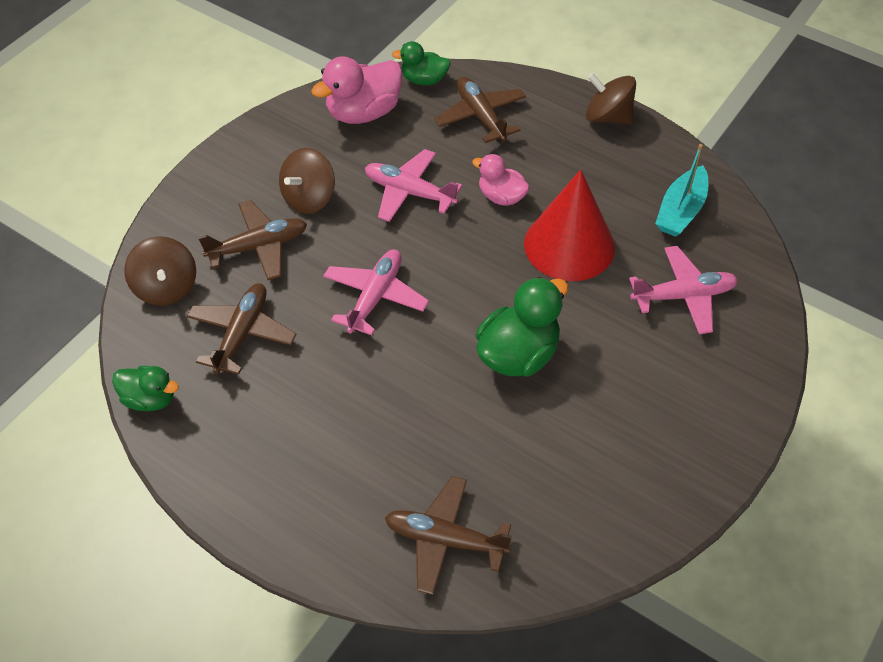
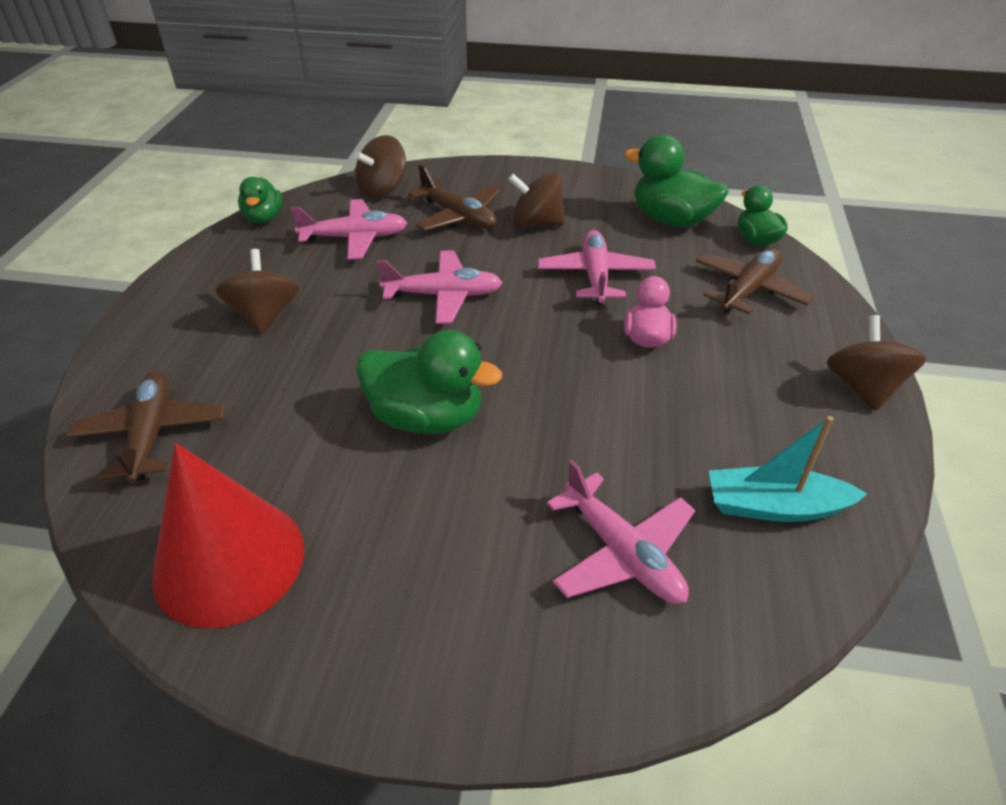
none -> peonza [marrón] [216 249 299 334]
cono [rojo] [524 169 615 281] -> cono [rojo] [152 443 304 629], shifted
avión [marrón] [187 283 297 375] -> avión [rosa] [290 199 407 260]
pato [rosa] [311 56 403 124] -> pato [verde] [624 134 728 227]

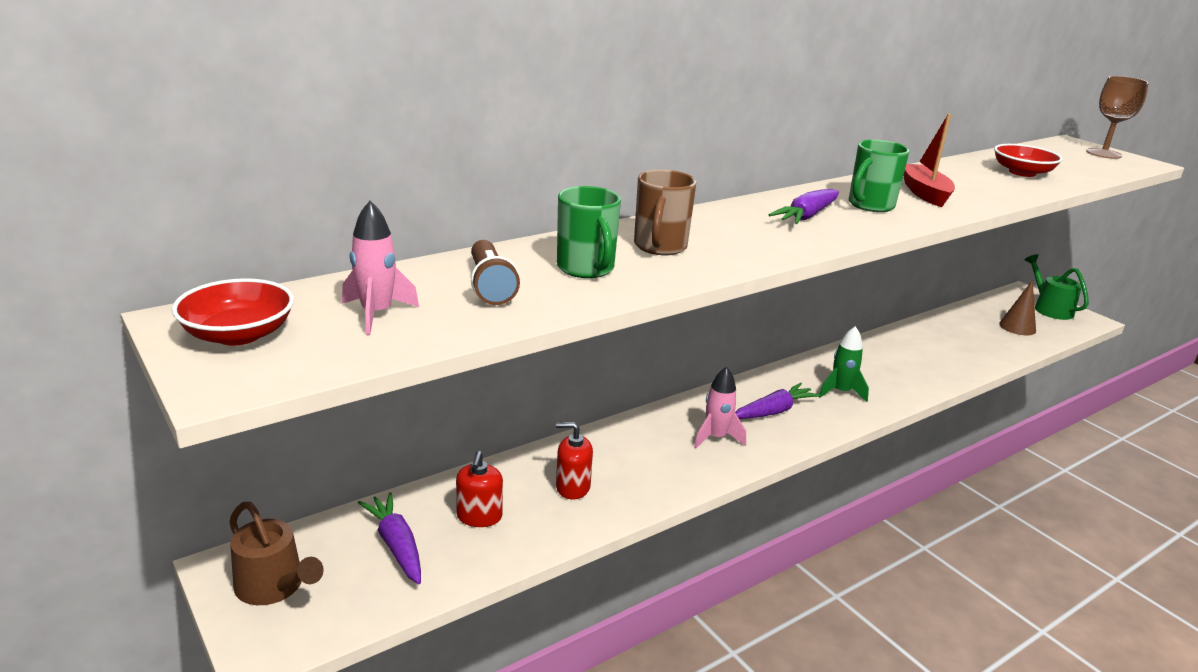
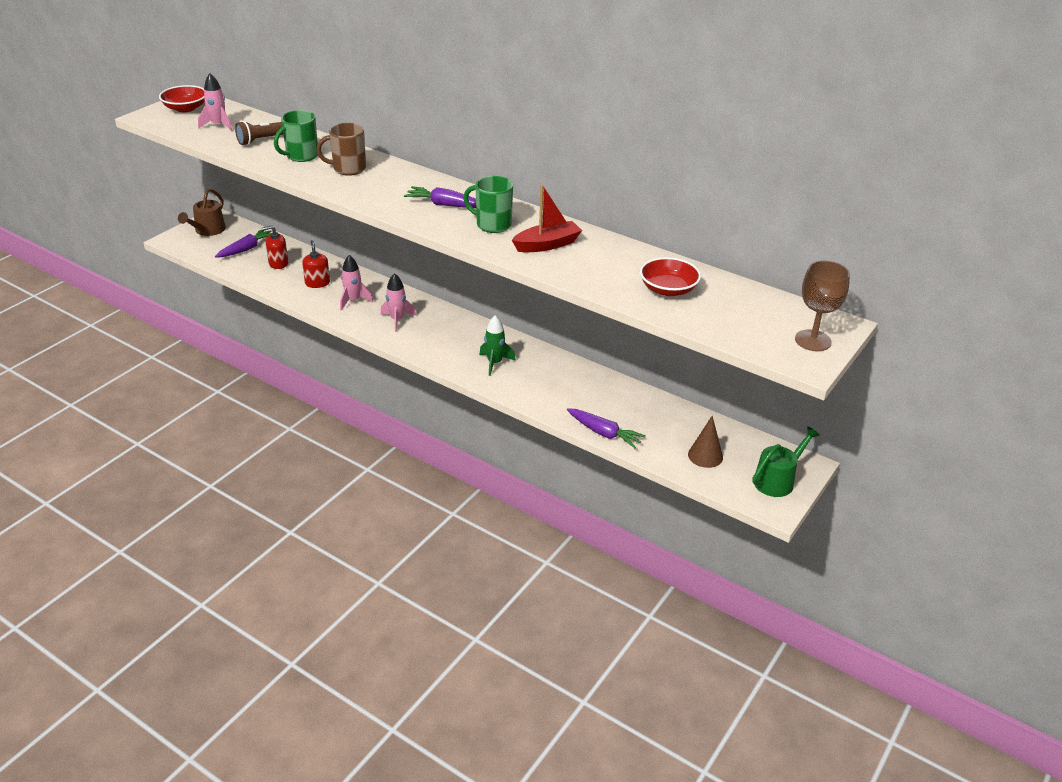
none -> cohete [rosa] [340 255 373 311]
zanahoria [morado] [735 383 820 419] -> zanahoria [morado] [567 408 646 448], shifted

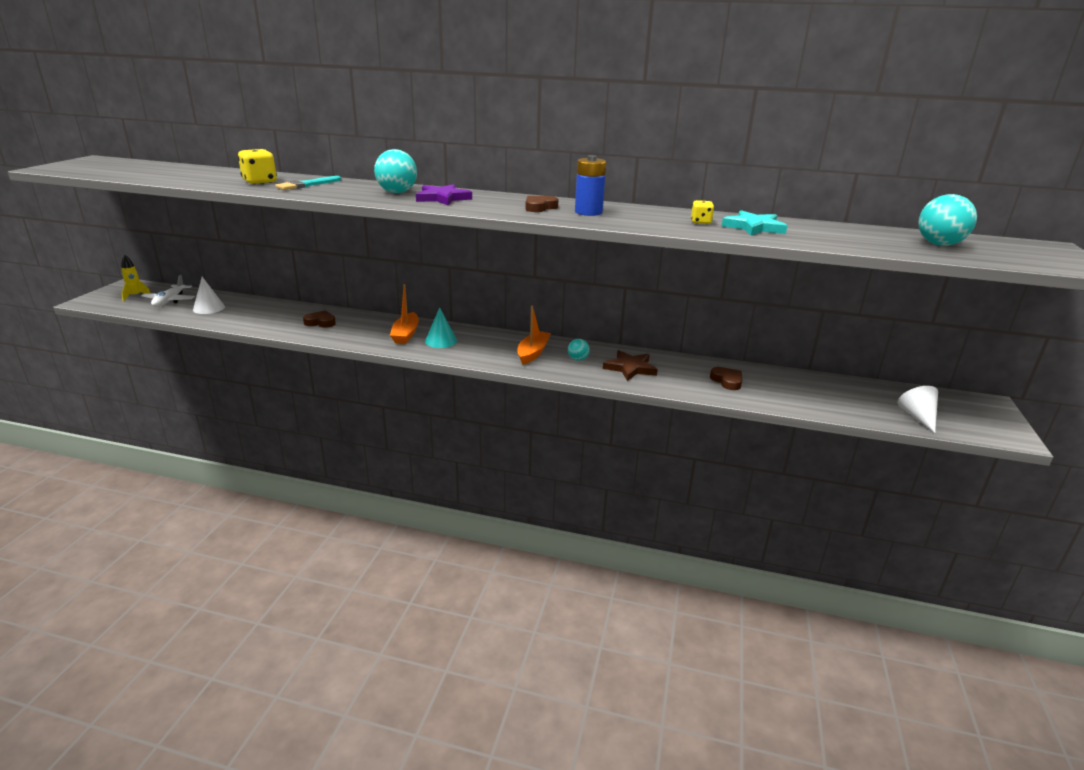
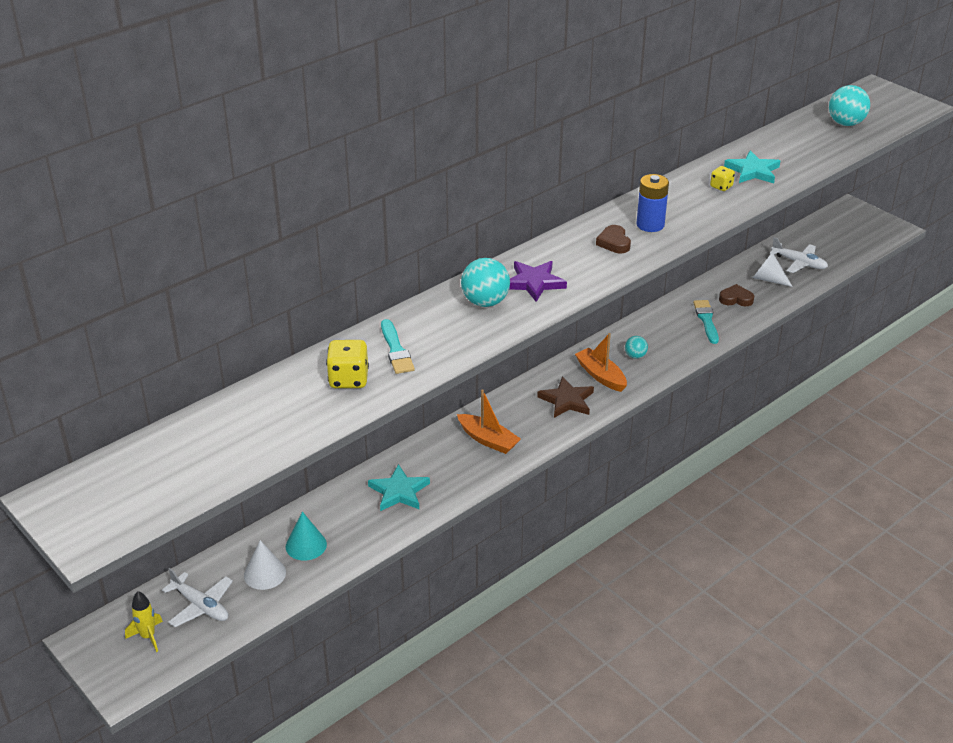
none -> pincel [turquesa] [693 300 719 344]
none -> avión [blanco] [769 237 828 273]
cono [turquesa] [425 307 457 348] -> cono [turquesa] [286 512 327 560], shifted
estrella [marrón] [603 350 658 381] -> estrella [marrón] [537 377 594 418], shifted
cono [blanco] [898 386 938 433] -> cono [blanco] [753 252 793 287], shifted
corazón [marrón] [303 310 336 327] -> estrella [turquesa] [368 464 430 511]

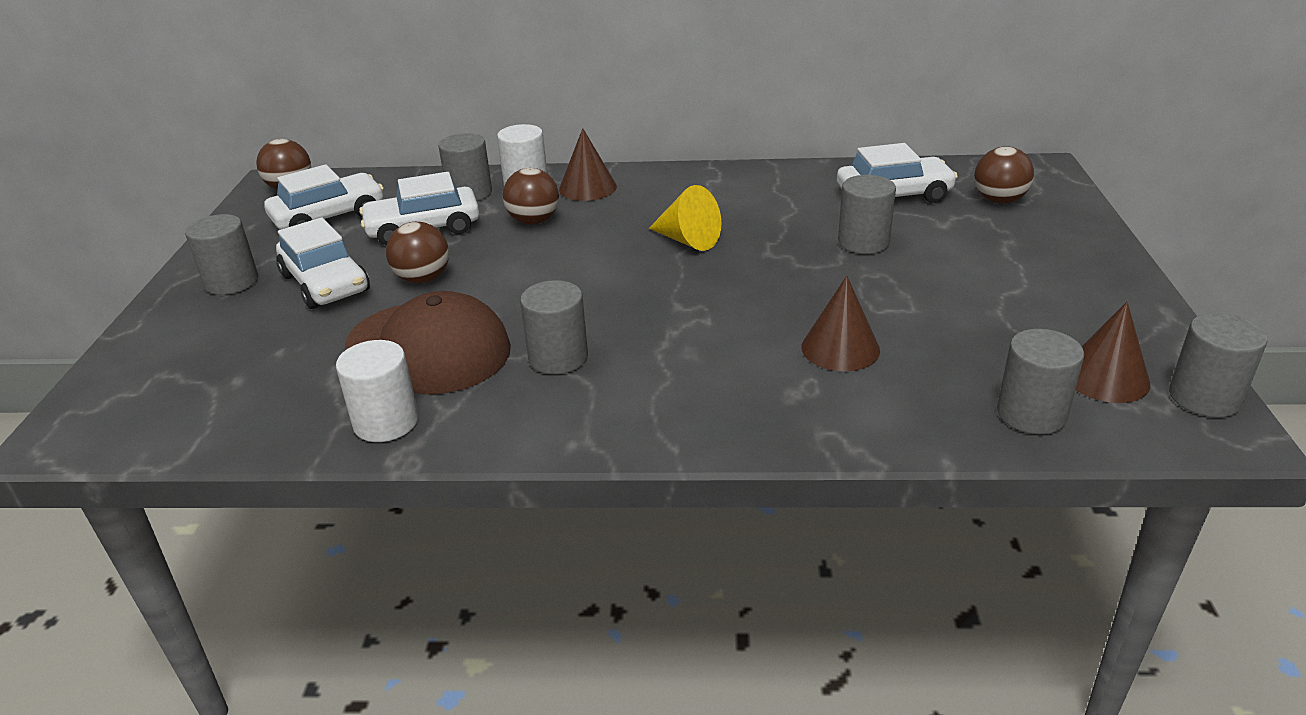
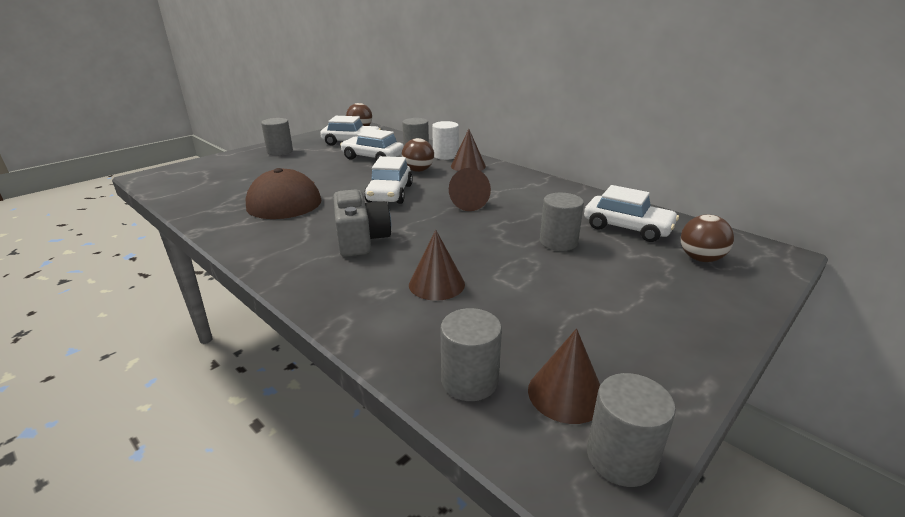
cilindro [blanco] [336 340 418 442] -> none
pelota [marrón] [386 222 449 283] -> none
cilindro [gris] [520 280 588 374] -> none
none -> cámara [gris] [333 189 391 257]
coche [blanco] [276 217 370 309] -> coche [blanco] [364 156 413 204], shifted
cono [amarillo] [649 185 721 251] -> cono [marrón] [449 168 491 211]

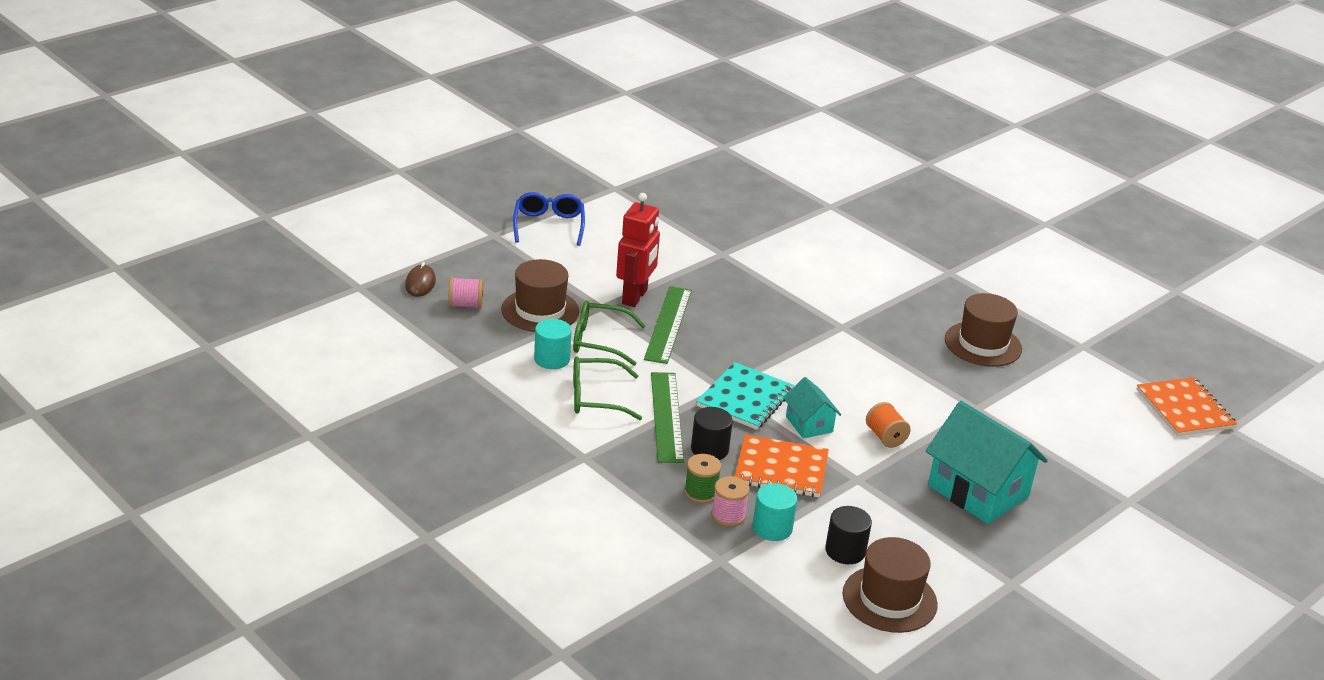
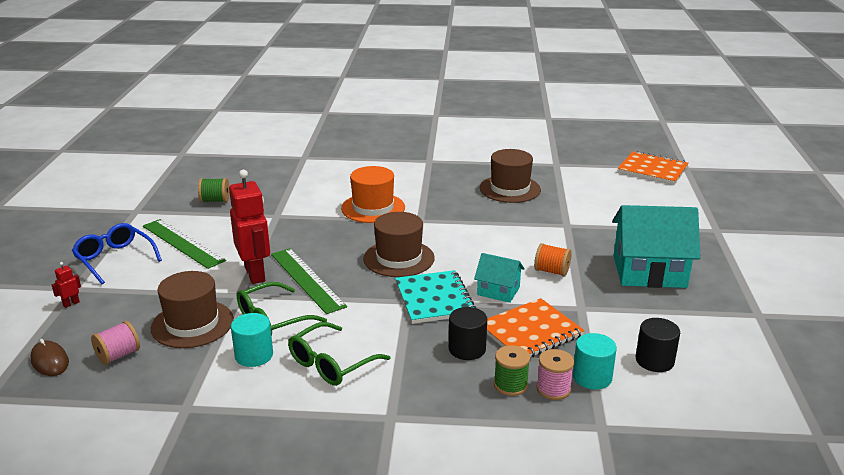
none -> robot [rojo] [52 262 81 308]
none -> carrete [verde] [198 178 230 202]
none -> sombrero [naranja] [341 166 405 223]
regla [verde] [651 372 684 463] -> regla [verde] [143 219 226 269], shifted
sombrero [marrón] [843 537 938 633] -> sombrero [marrón] [363 212 435 277], shifted

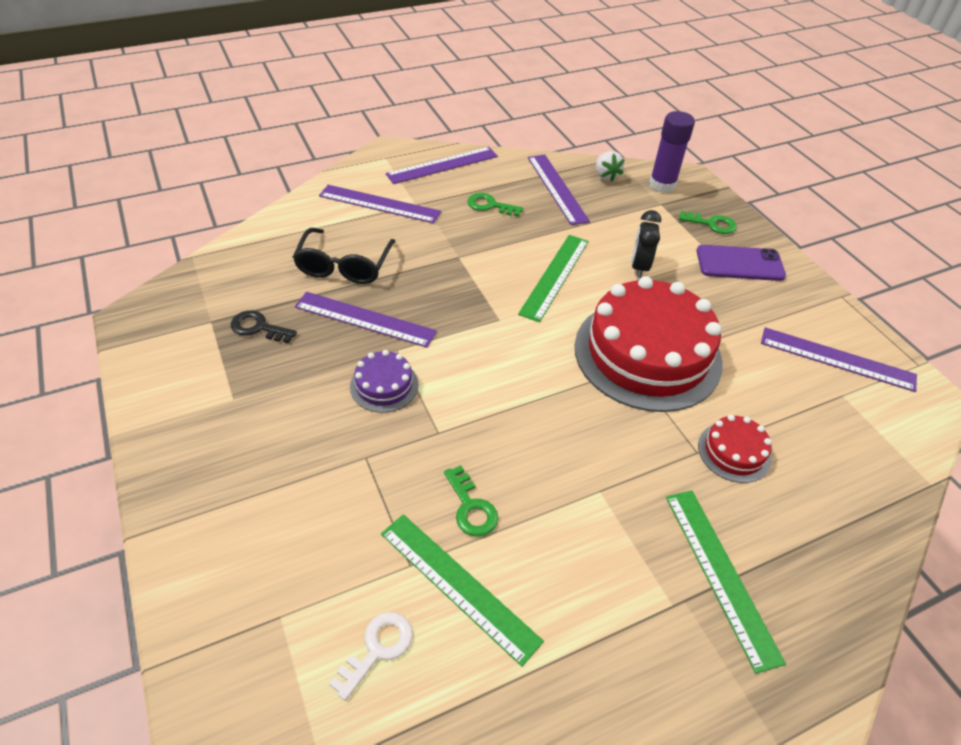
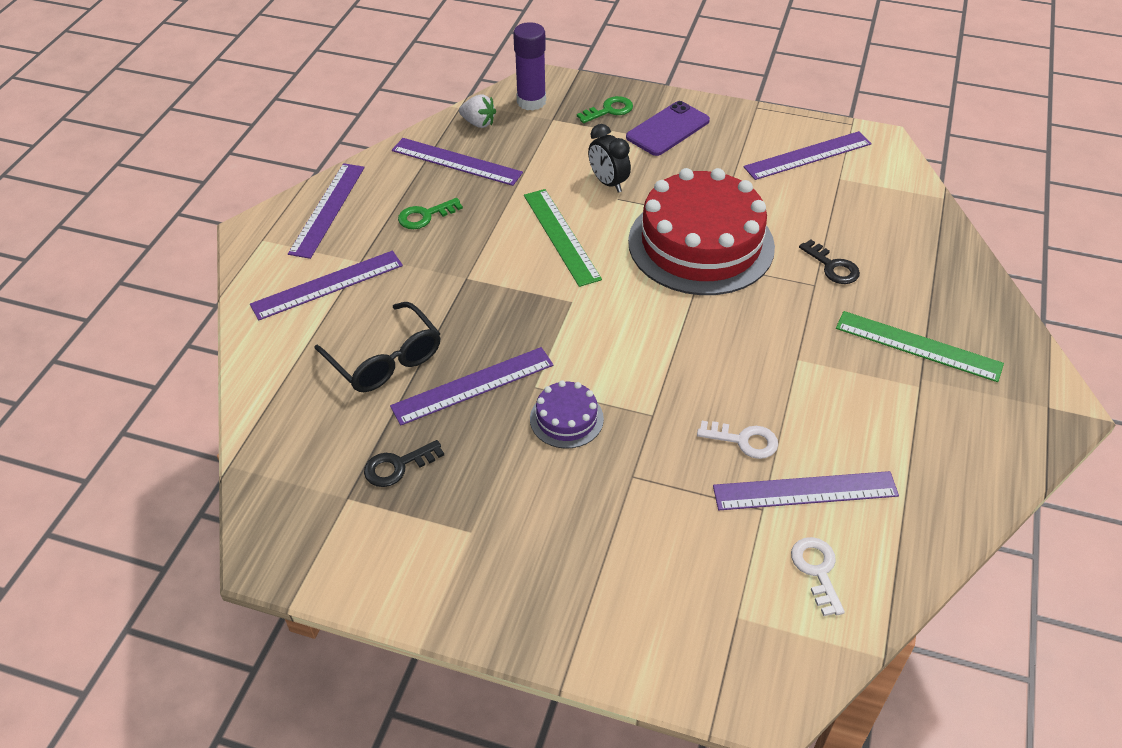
tarta [rojo] [698 415 772 483] -> llave [negro] [799 239 860 284]
regla [verde] [381 514 544 667] -> regla [morado] [713 471 899 510]
llave [verde] [444 465 498 536] -> llave [blanco] [697 421 778 459]

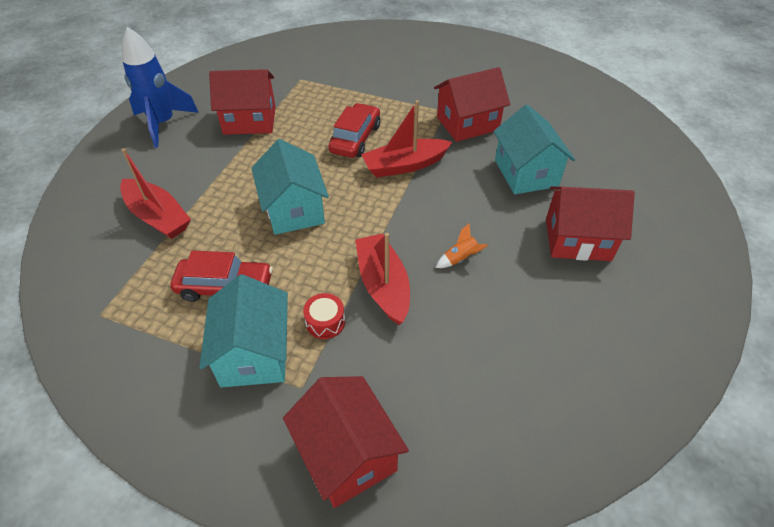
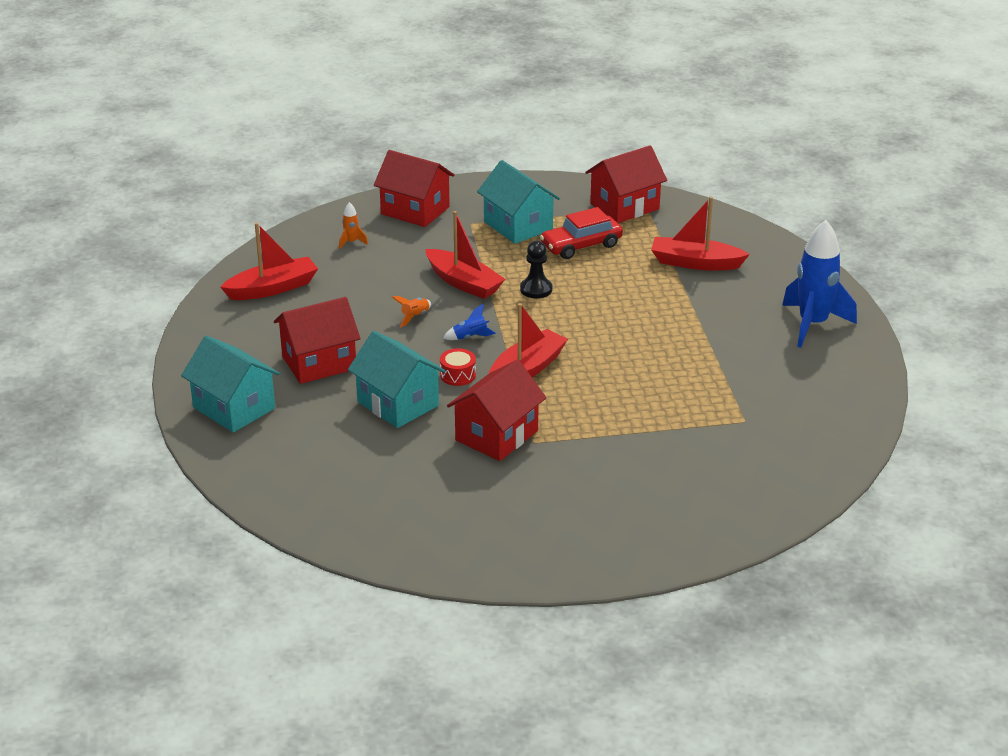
coche [rojo] [328 103 380 158] -> none
none -> barco [rojo] [220 223 318 300]
none -> cohete [naranja] [339 202 368 249]
none -> cohete [azul] [443 304 496 340]
none -> peón [negro] [520 241 552 298]
casa [rojo] [209 69 276 135] -> casa [rojo] [586 145 667 223], shifted
casa [turquesa] [251 139 329 235] -> casa [turquesa] [181 336 280 433], shifted
tambor [rojo] [303 293 345 339] -> tambor [rojo] [440 348 476 386], shifted

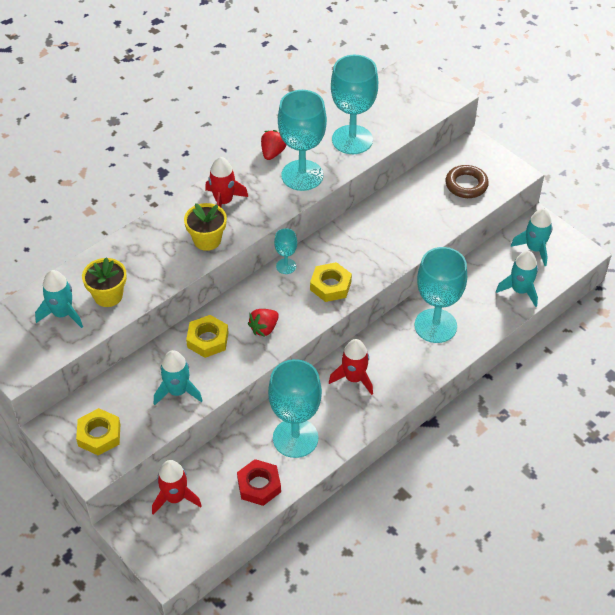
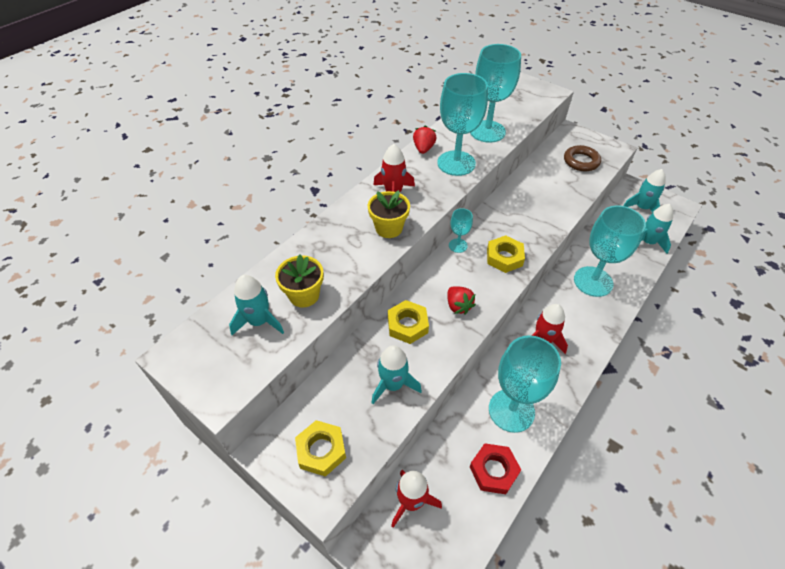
fresa [rojo] [248 309 279 337] -> fresa [rojo] [447 286 476 315], 60 degrees counterclockwise

